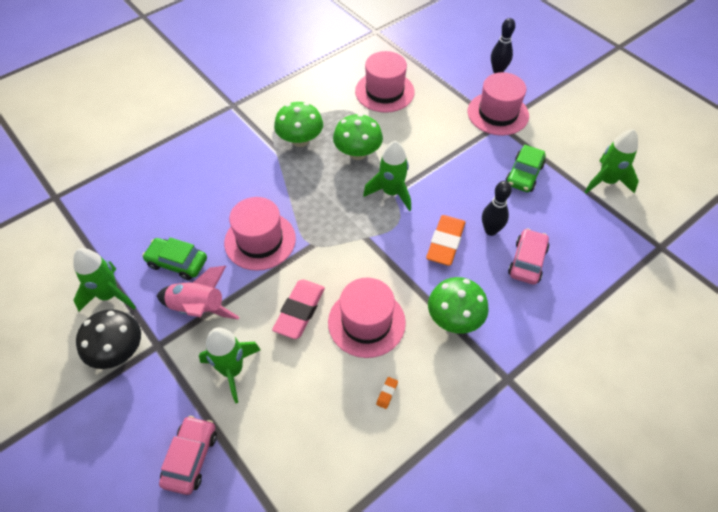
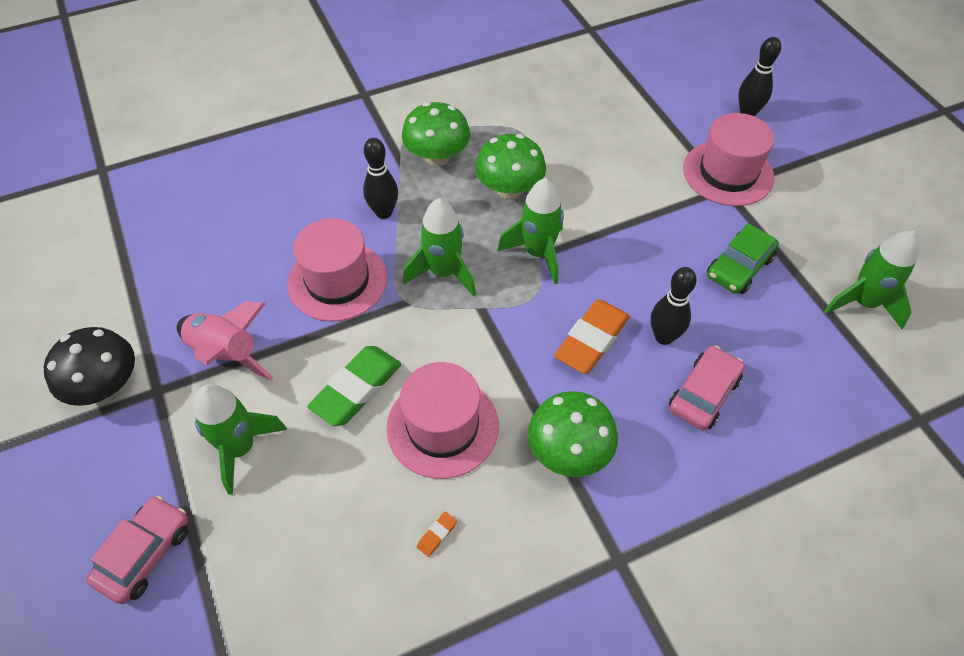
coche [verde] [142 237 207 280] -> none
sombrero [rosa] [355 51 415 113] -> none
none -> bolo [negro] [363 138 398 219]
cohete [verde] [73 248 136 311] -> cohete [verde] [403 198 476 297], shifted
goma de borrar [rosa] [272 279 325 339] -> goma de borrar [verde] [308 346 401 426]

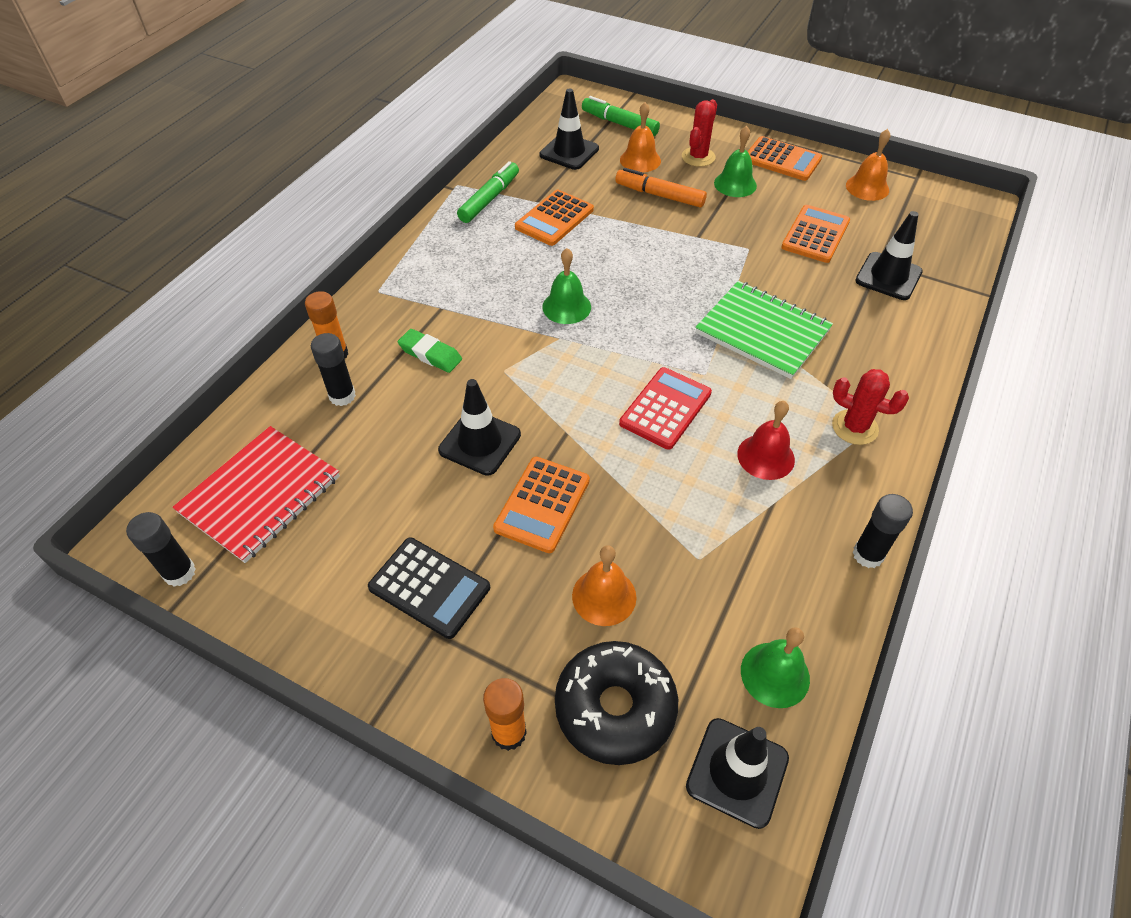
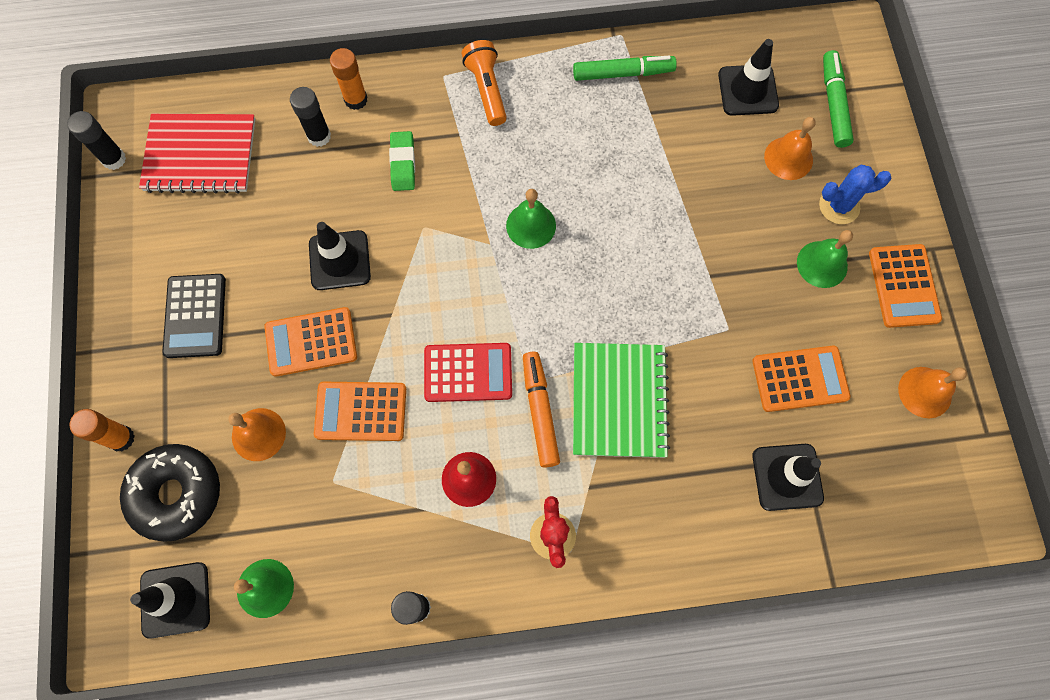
none -> lámpara de mano [naranja] [462 40 507 126]
calculadora [naranja] [515 190 594 246] -> calculadora [naranja] [314 382 406 441], shifted
rotulador [naranja] [615 168 707 208] -> rotulador [naranja] [523 352 560 468], shifted
cactus [rojo] [682 99 717 167] -> cactus [azul] [819 165 891 224]

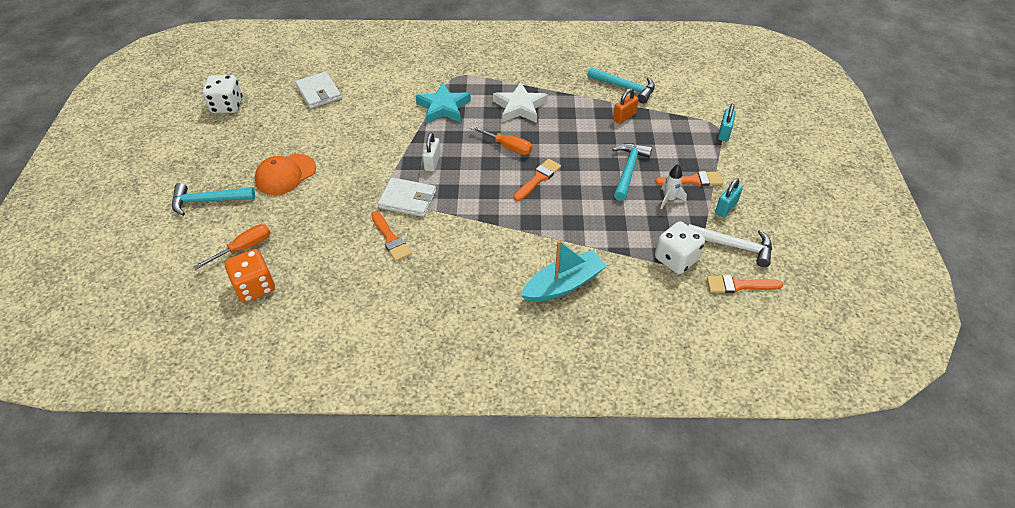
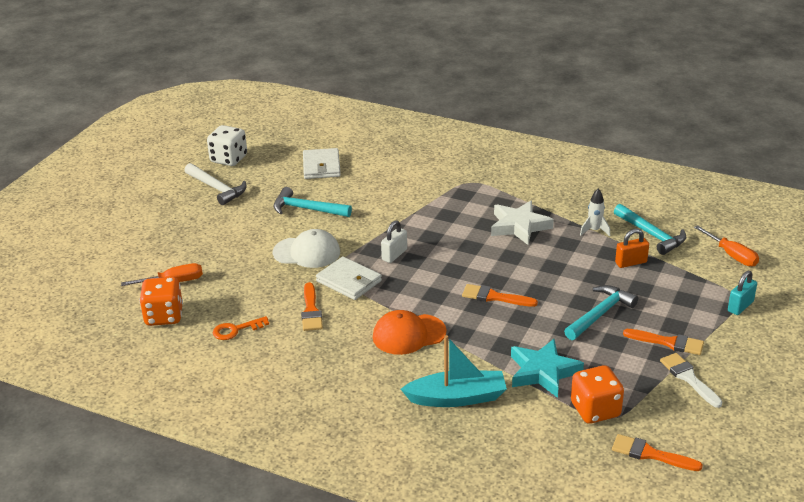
none -> llave [naranja] [213 316 269 340]
none -> gorra [blanco] [273 229 340 268]
martillo [turquesa] [172 183 255 216] -> martillo [turquesa] [273 187 352 217], shifted
gorra [naranja] [255 154 316 195] -> gorra [naranja] [373 310 446 355], shifted
estrella [turquesa] [416 83 471 124] -> estrella [turquesa] [511 339 584 398], shifted
destornillador [naranja] [470 126 532 155] -> destornillador [naranja] [694 225 759 267], shifted
cohete [blanco] [660 164 687 209] -> cohete [blanco] [580 189 610 236], shifted
martillo [blanco] [689 224 772 267] -> martillo [blanco] [184 163 247 205], shifted
candado [turquesa] [715 178 743 217] -> pincel [blanco] [660 353 722 408]
dado [blanco] [655 221 705 274] -> dado [naranja] [571 365 624 424]
pincel [naranja] [514 159 561 201] -> pincel [naranja] [462 284 538 307], 135 degrees counterclockwise

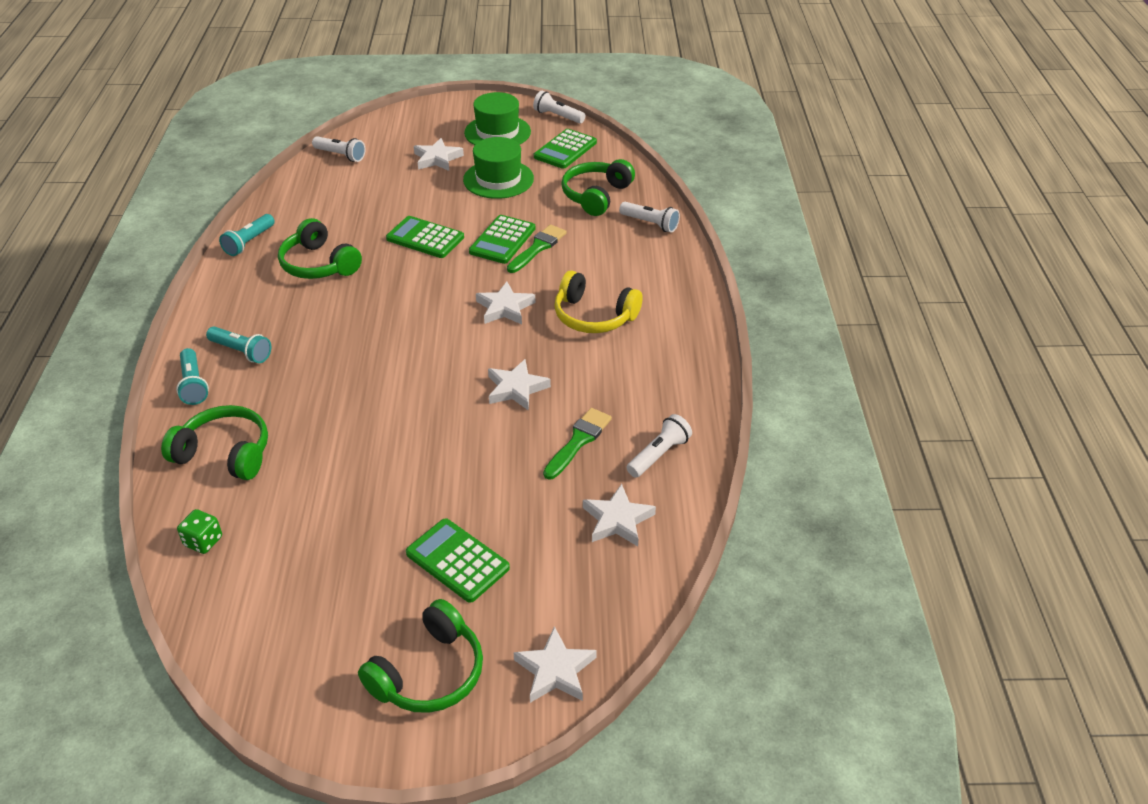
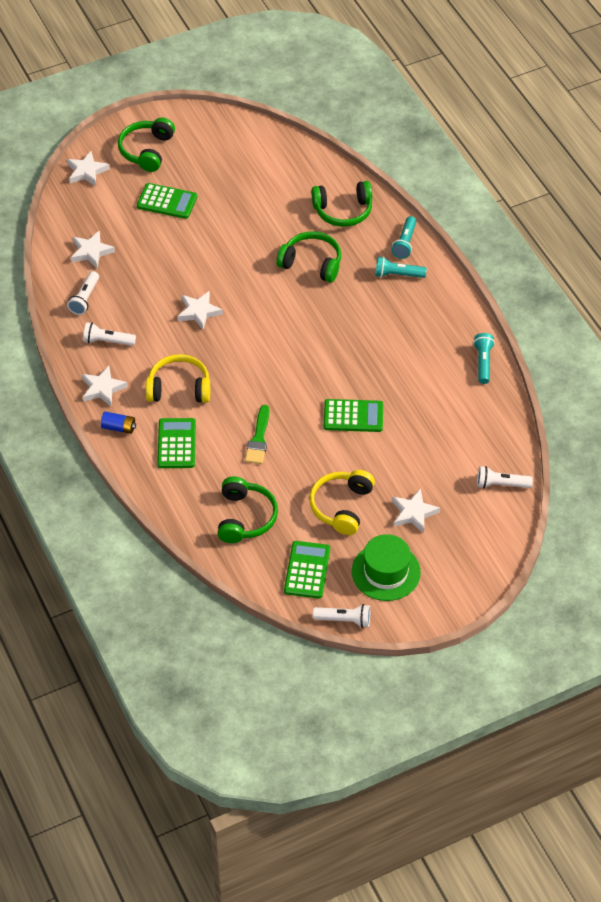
dado [verde] [177 509 222 554] -> none
pincel [verde] [543 408 612 480] -> none
none -> pila [azul] [101 412 136 434]
auriculares [verde] [278 218 362 279] -> auriculares [verde] [276 232 341 283], shifted
calculadora [verde] [469 215 535 264] -> calculadora [verde] [157 418 196 468], shifted
estrella [blanco] [476 282 536 324] -> estrella [blanco] [82 366 128 407], shifted
lámpara de mano [blanco] [619 202 680 233] -> lámpara de mano [blanco] [83 322 136 346], shifted
sombrero [verde] [463 137 534 199] -> auriculares [amarillo] [309 470 375 535]
lámpara de mano [turquesa] [176 348 209 405] -> lámpara de mano [turquesa] [391 216 417 259], 120 degrees counterclockwise

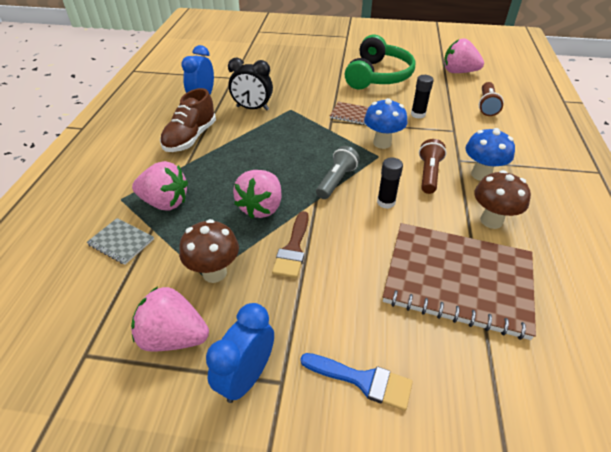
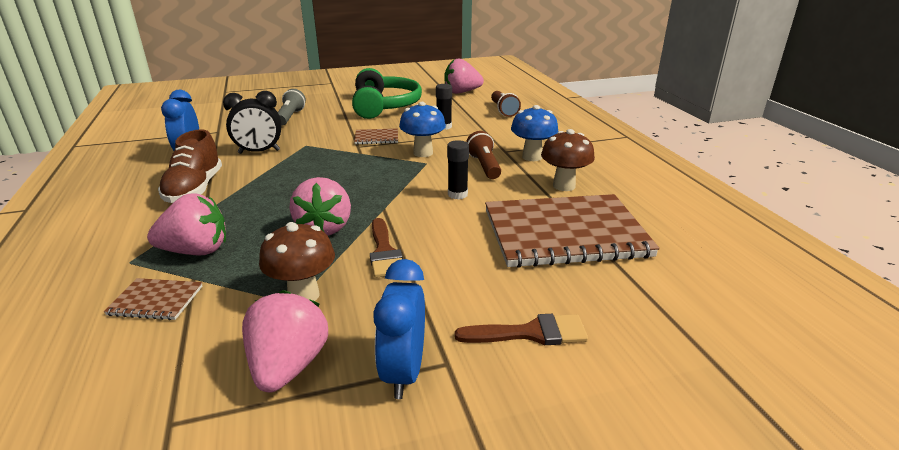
lámpara de mano [gris] [316 146 360 199] -> lámpara de mano [gris] [278 89 306 125], shifted
cuaderno [gris] [87 218 154 264] -> cuaderno [marrón] [104 278 203 320]
pincel [azul] [300 353 413 411] -> pincel [marrón] [455 314 588 345]
fresa [rosa] [131 287 209 352] -> fresa [rosa] [242 290 328 392], 105 degrees clockwise

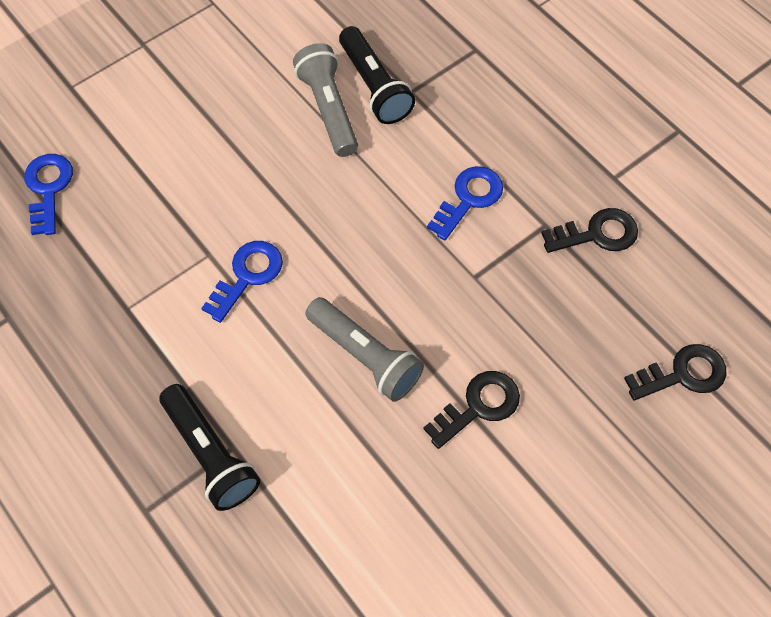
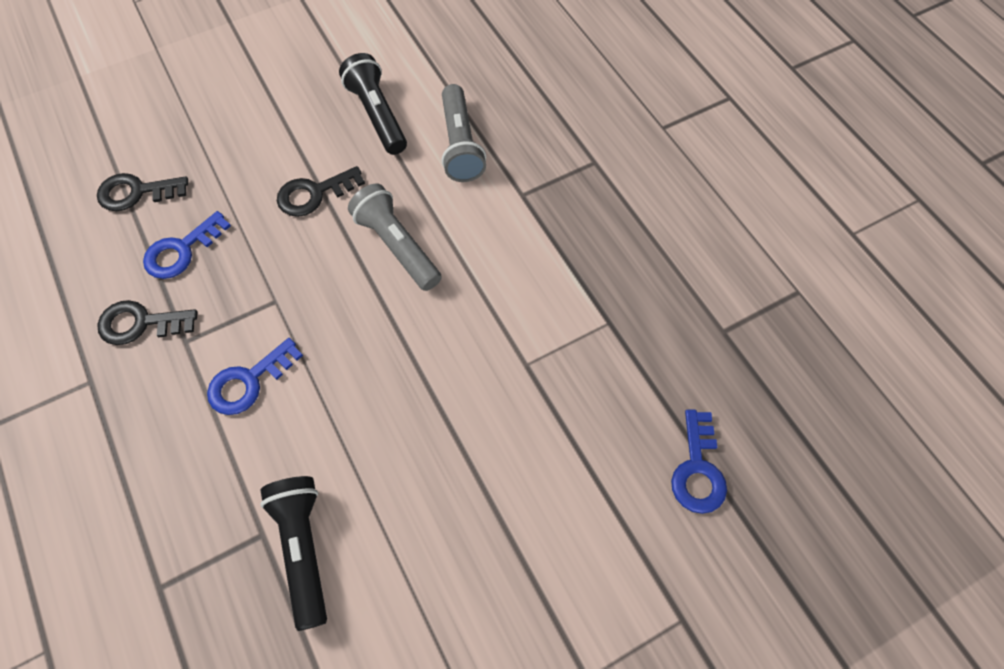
lámpara de mano [negro] [159 384 260 511] -> lámpara de mano [negro] [339 53 407 155], shifted
llave [azul] [202 241 283 323] -> llave [azul] [143 211 231 279], shifted
lámpara de mano [gris] [293 43 358 157] -> lámpara de mano [gris] [442 84 486 182], shifted

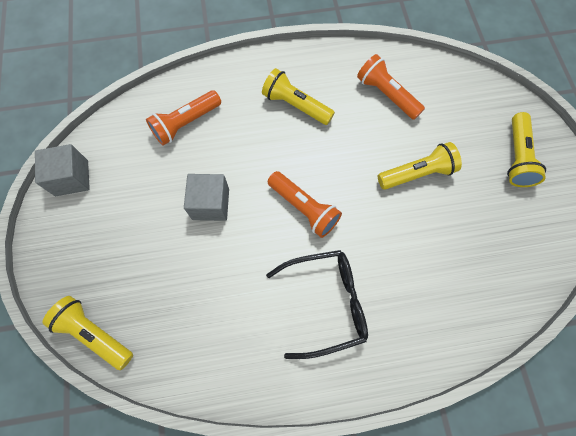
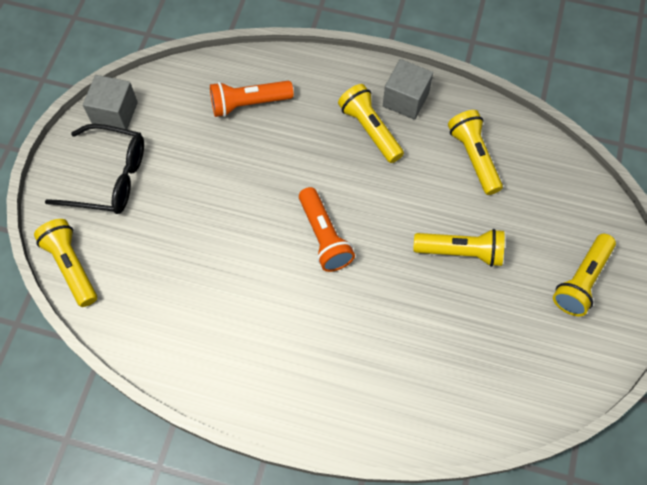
cubo [gris] [184 174 229 221] -> cubo [gris] [383 59 433 120], shifted
gafas [negro] [266 250 368 359] -> gafas [negro] [45 124 144 214], shifted
lámpara de mano [naranja] [357 54 425 120] -> lámpara de mano [amarillo] [448 110 503 195]

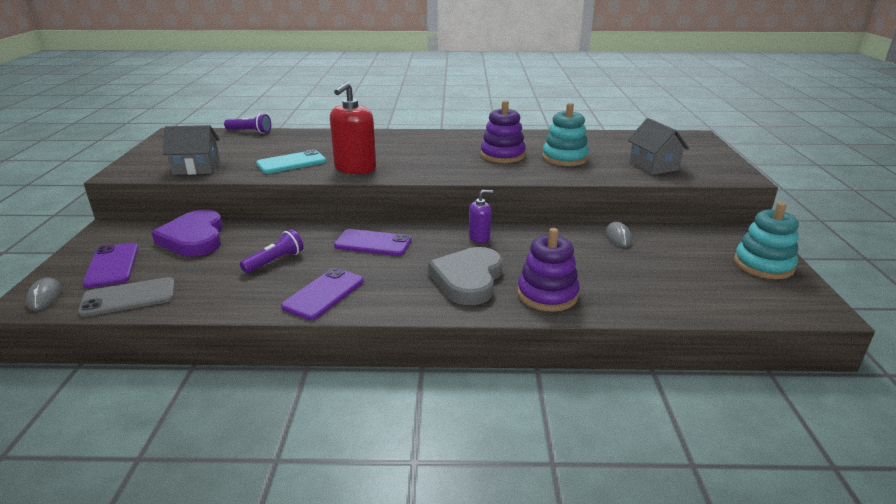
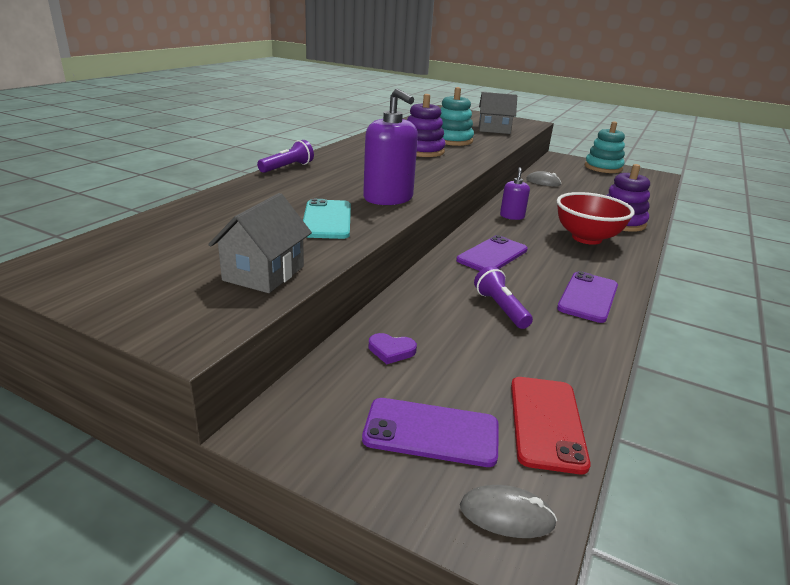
lámpara de mano [morado] [224 114 271 134] -> lámpara de mano [morado] [257 140 314 173], shifted
corazón [gris] [428 247 502 305] -> cuenco [rojo] [556 192 634 245]
móvil [gris] [78 277 175 317] -> móvil [rojo] [511 377 591 474]
dispensador de jabón [rojo] [330 82 376 174] -> dispensador de jabón [morado] [363 89 418 205]
móvil [morado] [281 268 364 320] -> móvil [morado] [557 271 618 323], 60 degrees clockwise
corazón [morado] [152 209 223 257] -> corazón [morado] [369 333 417 364], x0.41

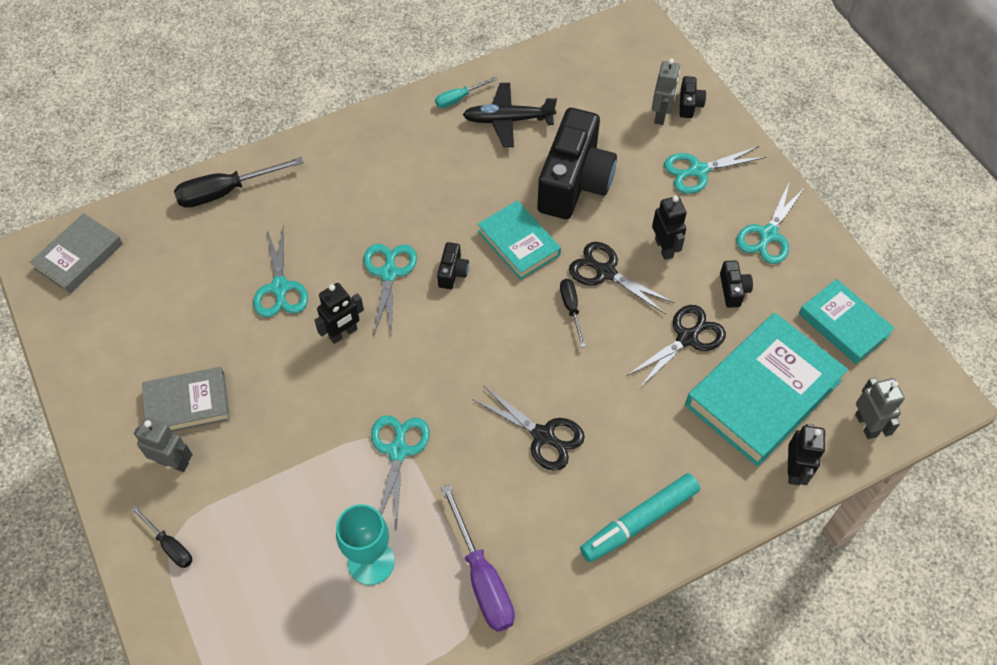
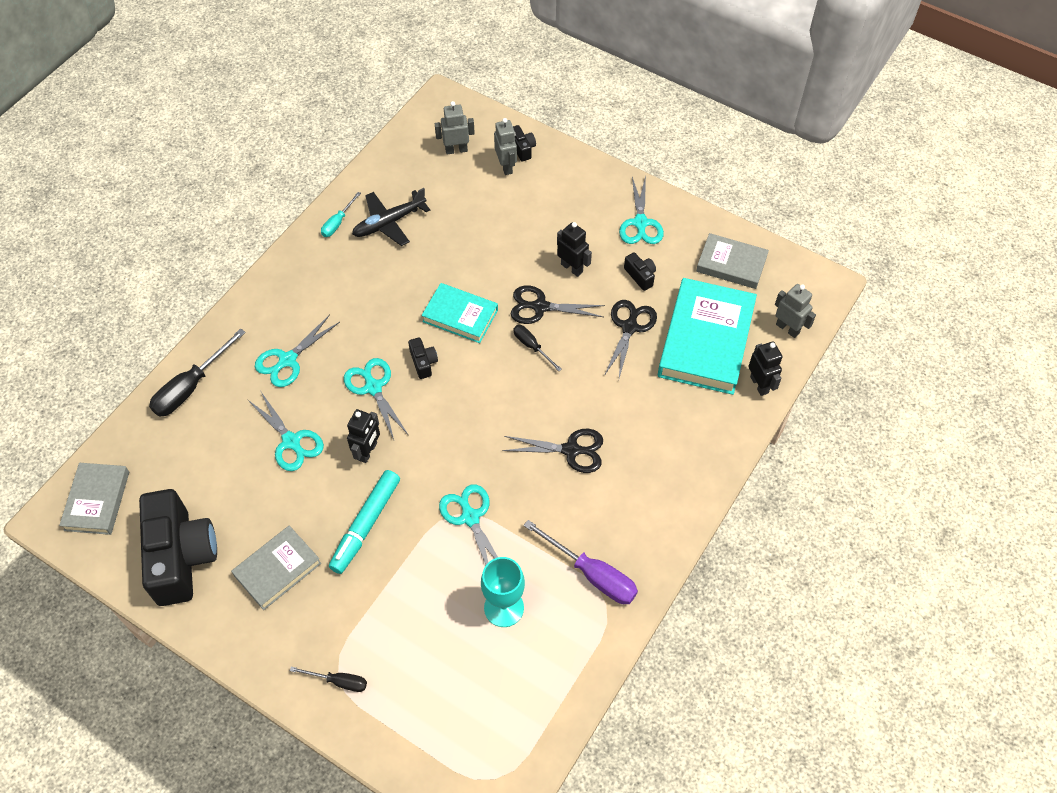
robot [gris] [134 417 193 472] -> robot [gris] [435 101 475 154], shifted
cámara [negro] [537 108 617 219] -> cámara [negro] [139 489 217 606], shifted
rotulador [turquesa] [580 473 700 562] -> rotulador [turquesa] [329 470 400 574], shifted
tijeras [turquesa] [664 146 766 194] -> tijeras [turquesa] [255 315 340 387], shifted
libro [turquesa] [799 279 895 364] -> libro [gris] [696 233 769 289]

